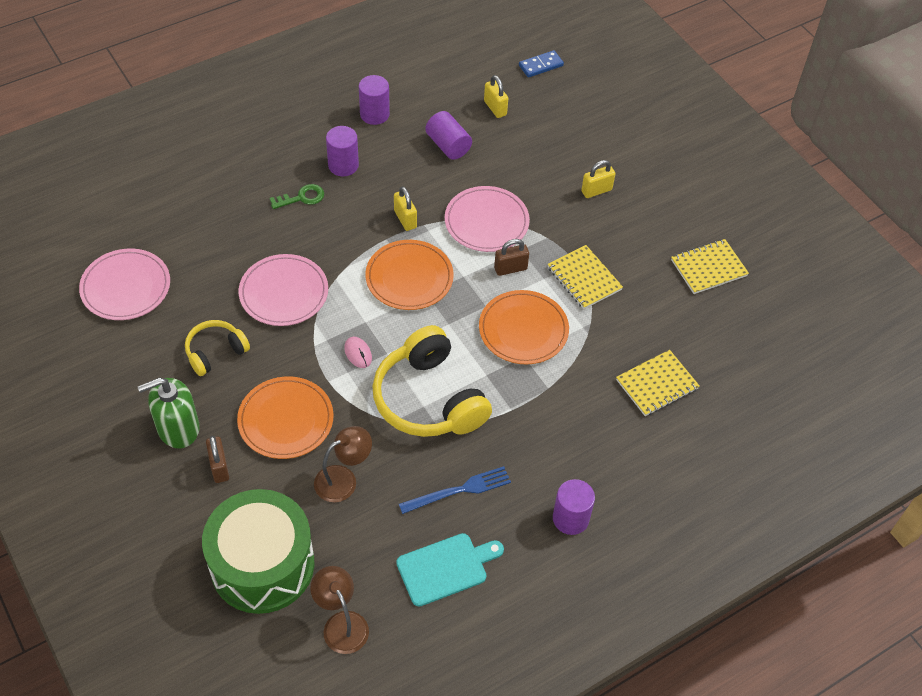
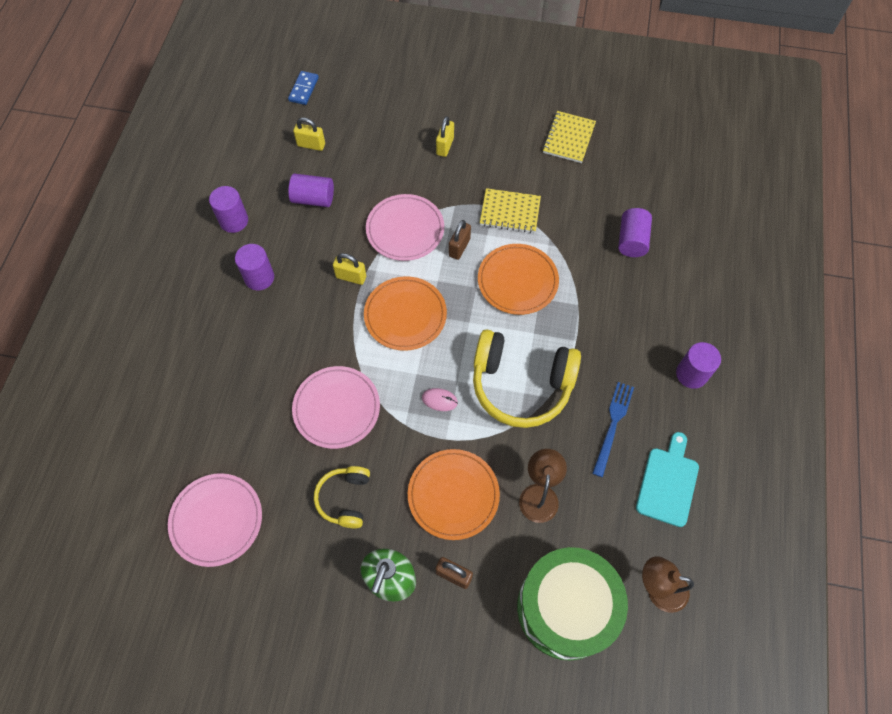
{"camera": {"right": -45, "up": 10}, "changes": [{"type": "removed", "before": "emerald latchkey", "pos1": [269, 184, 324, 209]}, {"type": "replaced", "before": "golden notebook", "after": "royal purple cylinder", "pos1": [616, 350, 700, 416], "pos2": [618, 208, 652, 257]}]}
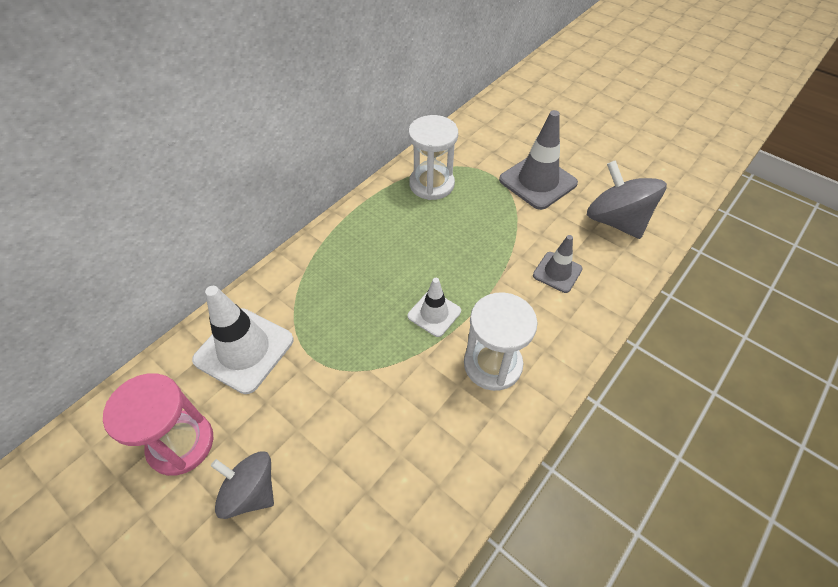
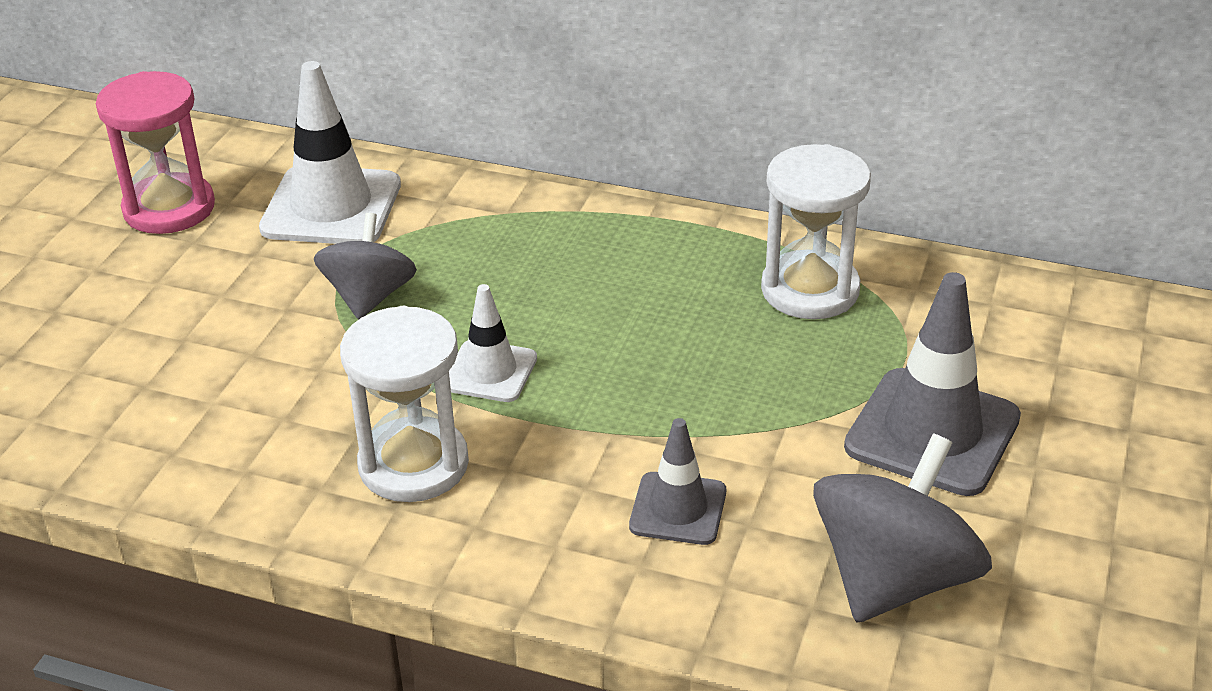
{"camera": {"right": 70, "up": -15}, "changes": [{"type": "moved", "before": "grey spinning top", "pos1": [211, 451, 274, 519], "pos2": [314, 213, 417, 320]}]}
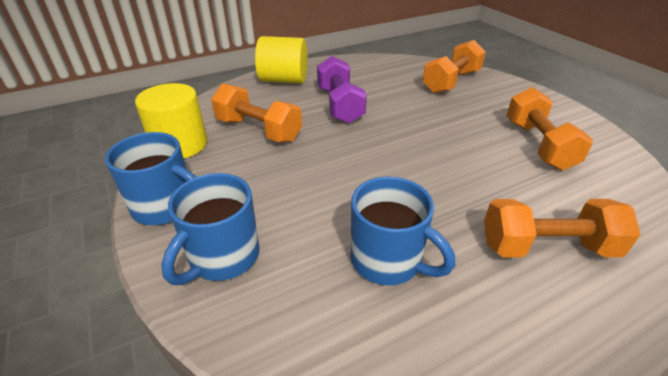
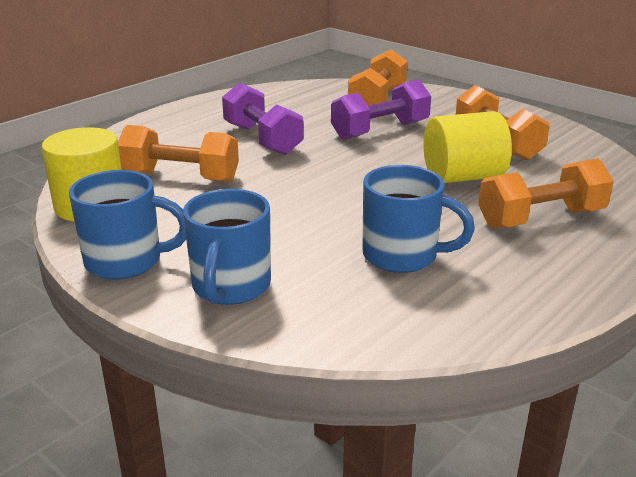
{"camera": {"right": -20, "up": -10}, "changes": [{"type": "moved", "before": "golden cylinder", "pos1": [255, 36, 307, 84], "pos2": [424, 111, 512, 183]}, {"type": "added", "after": "royal purple hand weight", "pos2": [331, 80, 431, 140]}]}
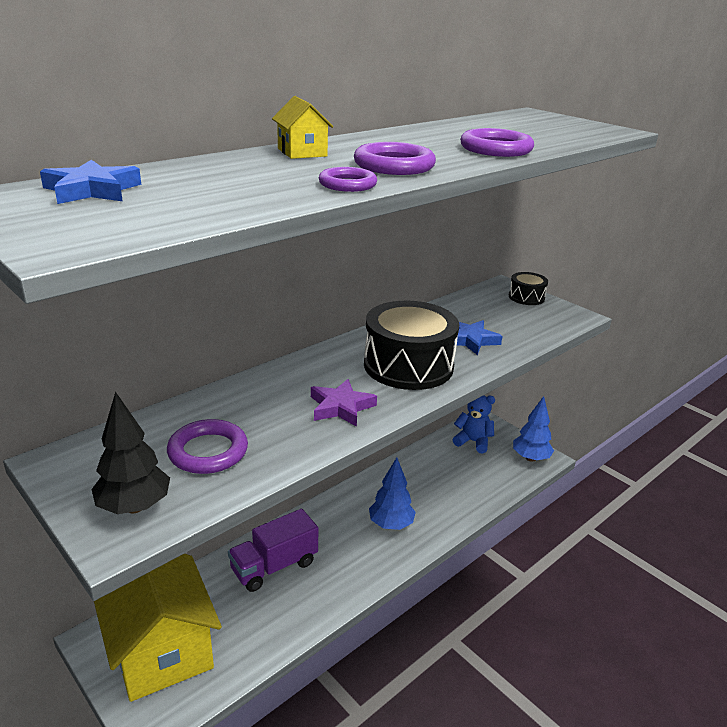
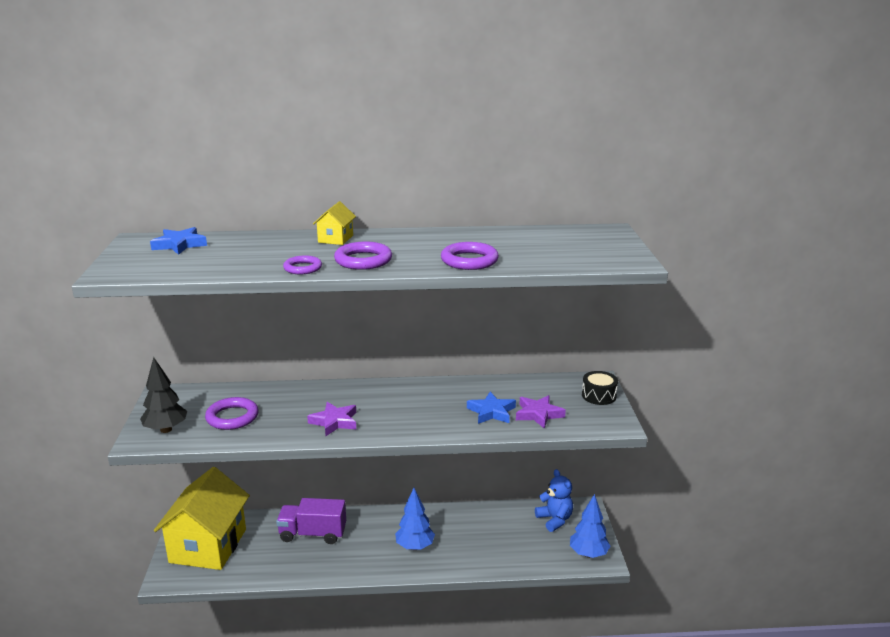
{"camera": {"right": 40, "up": -5}, "changes": [{"type": "removed", "before": "black drum", "pos1": [364, 301, 459, 390]}, {"type": "added", "after": "royal purple star shape", "pos2": [516, 395, 566, 429]}]}
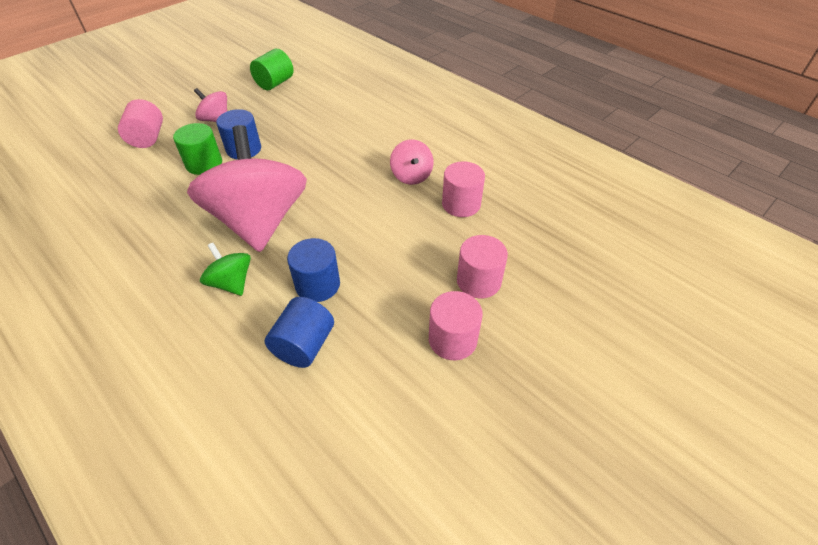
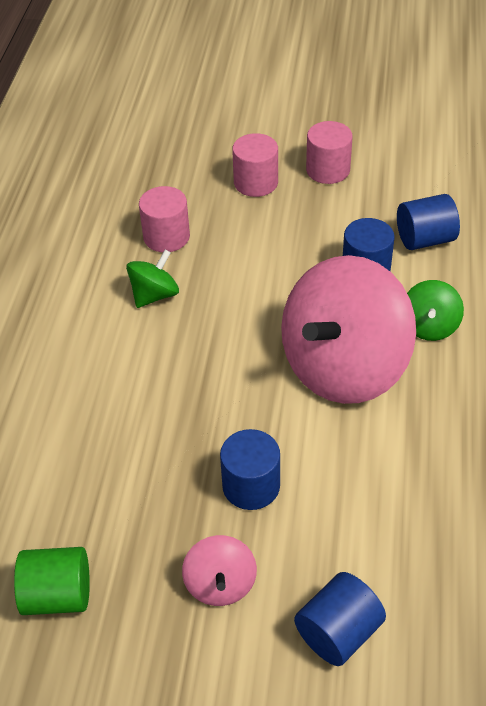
{"camera": {"right": -125, "up": 0}, "changes": [{"type": "recoloured", "before": "rose-pink cylinder", "after": "cobalt cylinder", "pos1": [118, 99, 163, 148], "pos2": [294, 572, 386, 666]}, {"type": "removed", "before": "emerald cylinder", "pos1": [173, 123, 222, 175]}, {"type": "recoloured", "before": "rose-pink spinning top", "after": "emerald spinning top", "pos1": [390, 139, 433, 185], "pos2": [126, 250, 179, 308]}]}
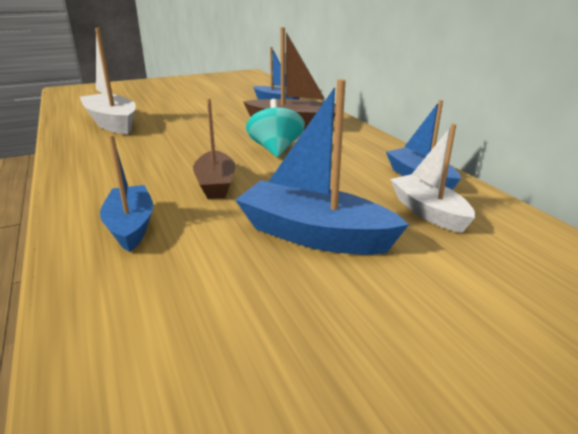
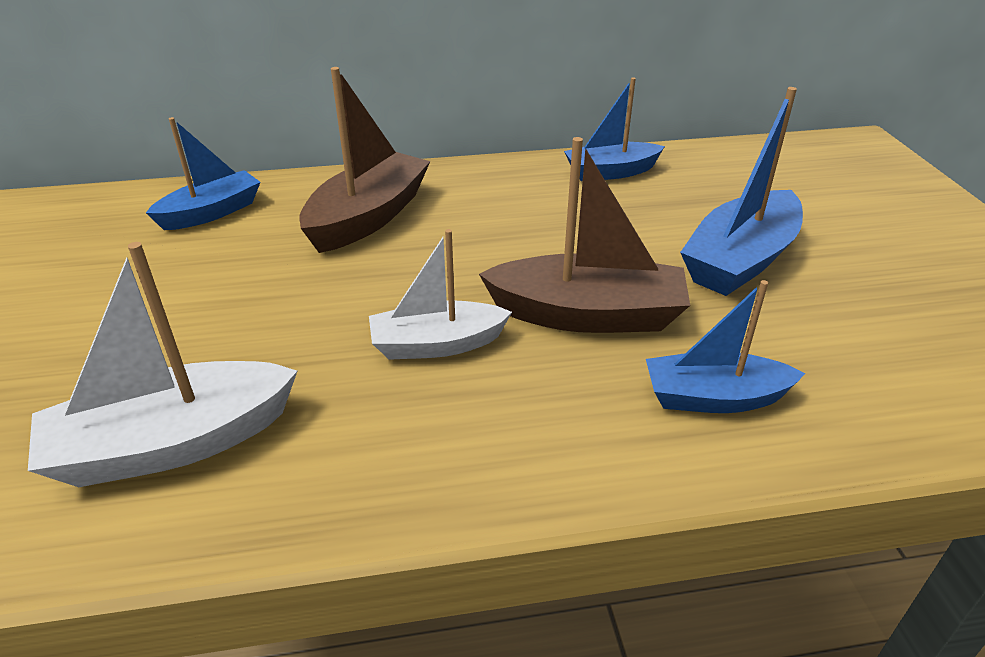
{"camera": {"right": -75, "up": 10}, "changes": [{"type": "resized", "before": "brown boat", "pos1": [193, 98, 235, 199], "pos2": [479, 137, 690, 333], "scale": 1.5}, {"type": "removed", "before": "aqua spinning top", "pos1": [246, 99, 305, 158]}, {"type": "moved", "before": "pure white boat", "pos1": [390, 124, 475, 233], "pos2": [369, 229, 512, 360]}]}
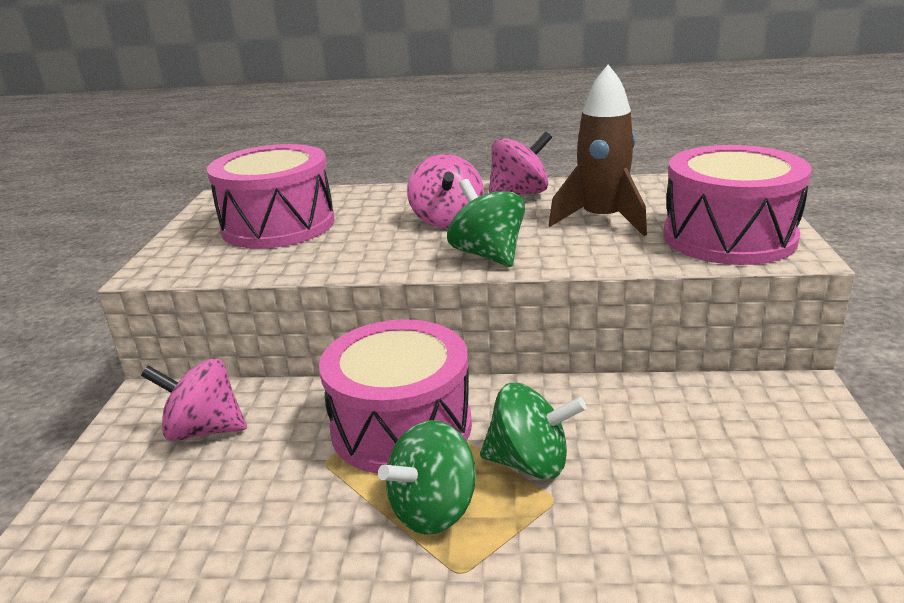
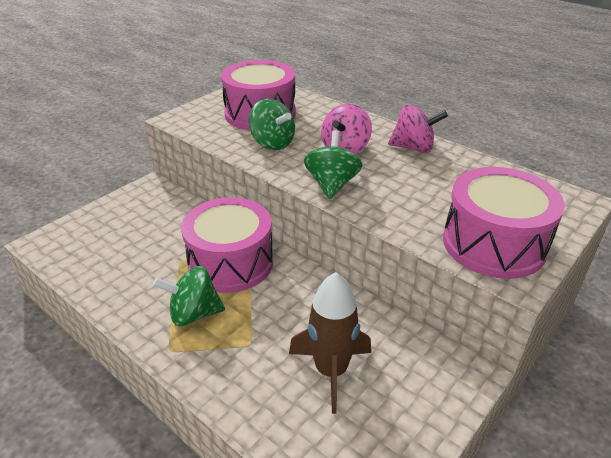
{"camera": {"right": 35, "up": 10}, "changes": [{"type": "removed", "before": "rose-pink spinning top", "pos1": [141, 358, 247, 441]}, {"type": "moved", "before": "emerald spinning top", "pos1": [480, 383, 587, 479], "pos2": [249, 99, 295, 150]}, {"type": "moved", "before": "brown spaceship", "pos1": [549, 64, 647, 236], "pos2": [289, 272, 371, 414]}]}
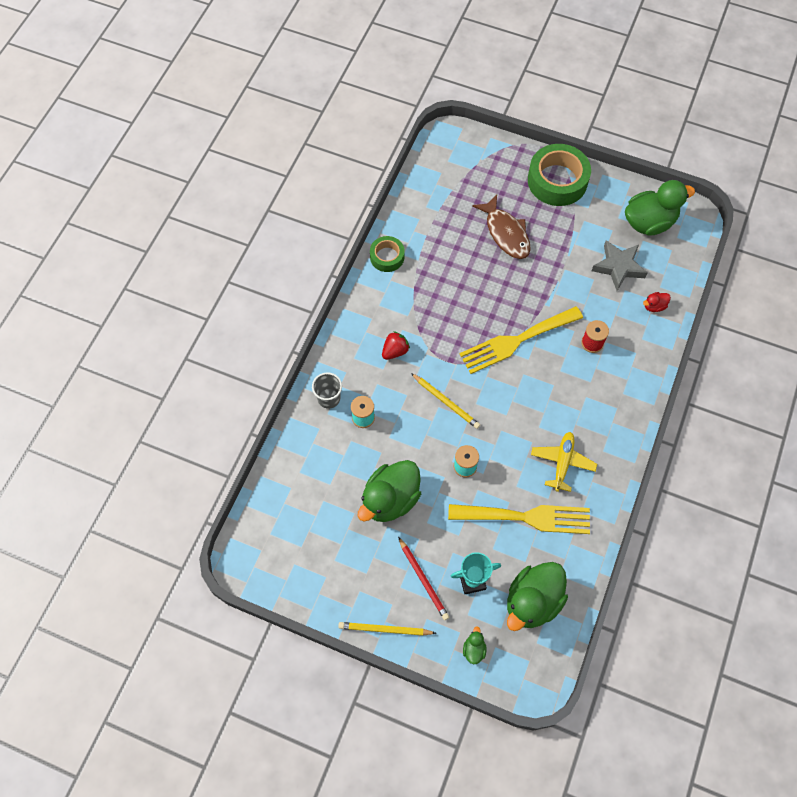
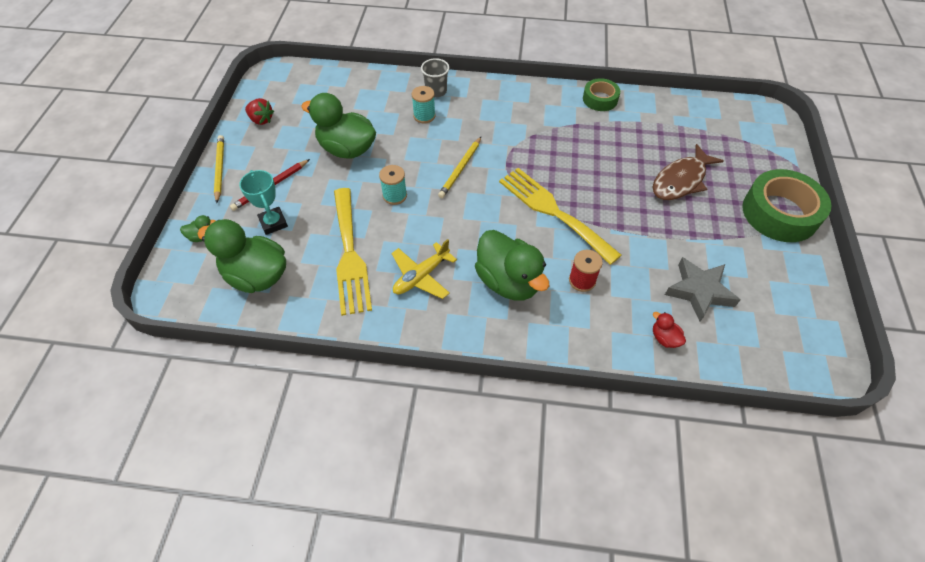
{"camera": {"right": 75, "up": -10}, "changes": [{"type": "moved", "before": "crimson berry", "pos1": [382, 331, 410, 360], "pos2": [245, 98, 274, 125]}, {"type": "turned", "before": "golden plane", "pos1": [531, 432, 597, 492], "pos2": [392, 239, 457, 299], "turn": 135}, {"type": "moved", "before": "emerald duck", "pos1": [625, 180, 695, 236], "pos2": [475, 230, 549, 301]}]}
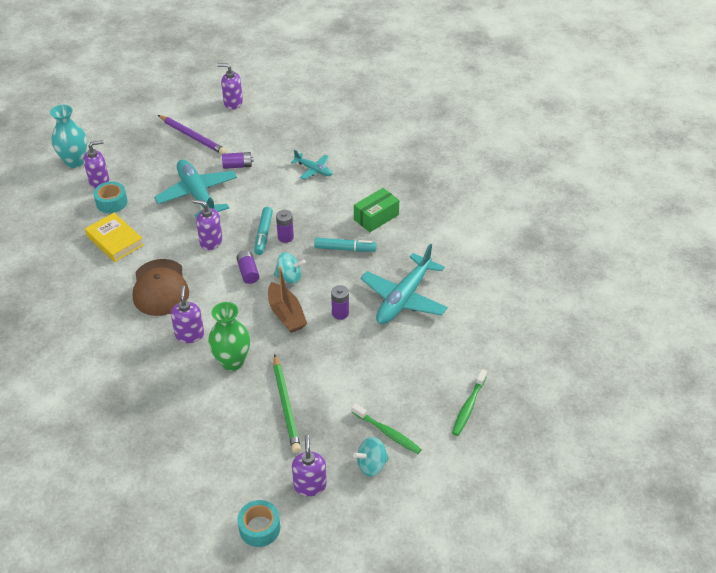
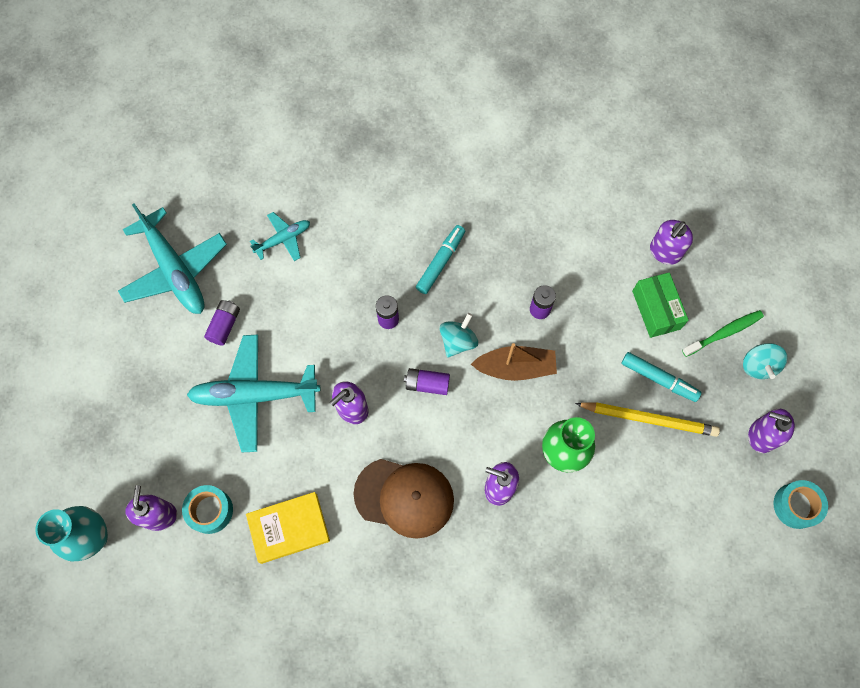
{"camera": {"right": -65, "up": 25}, "changes": [{"type": "removed", "before": "royal purple wooden pencil", "pos1": [158, 115, 227, 154]}, {"type": "moved", "before": "royal purple pump bottle", "pos1": [217, 63, 243, 109], "pos2": [650, 220, 693, 265]}, {"type": "moved", "before": "aqua felt pen", "pos1": [254, 207, 273, 255], "pos2": [621, 352, 702, 402]}, {"type": "recoloured", "before": "emerald wooden pencil", "after": "golden wooden pencil", "pos1": [273, 354, 301, 453], "pos2": [575, 402, 720, 437]}, {"type": "moved", "before": "emerald box", "pos1": [354, 188, 399, 232], "pos2": [632, 272, 689, 338]}, {"type": "moved", "before": "aqua plane", "pos1": [361, 244, 448, 324], "pos2": [118, 203, 227, 314]}, {"type": "removed", "before": "emerald toothbrush", "pos1": [452, 369, 487, 436]}]}
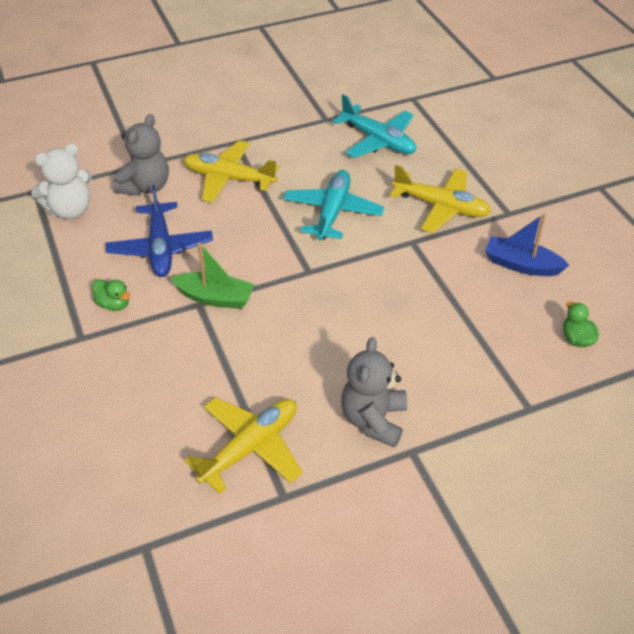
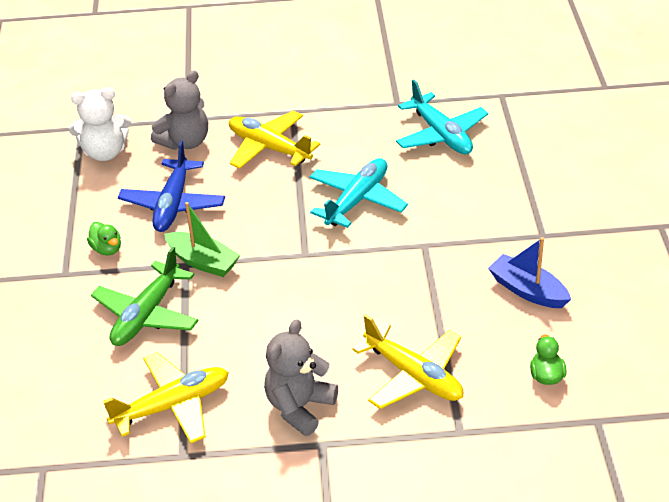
{"camera": {"right": 20, "up": -5}, "changes": [{"type": "moved", "before": "golden plane", "pos1": [390, 165, 491, 233], "pos2": [352, 314, 463, 409]}, {"type": "added", "after": "emerald plane", "pos2": [91, 247, 199, 346]}]}
